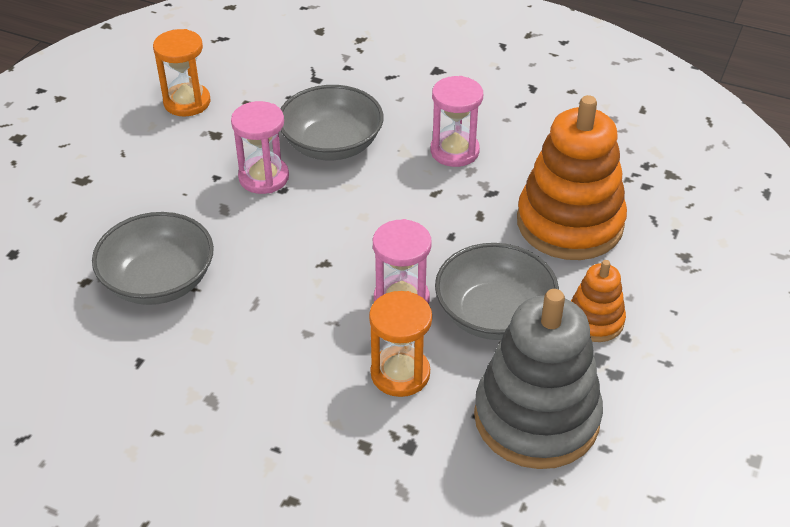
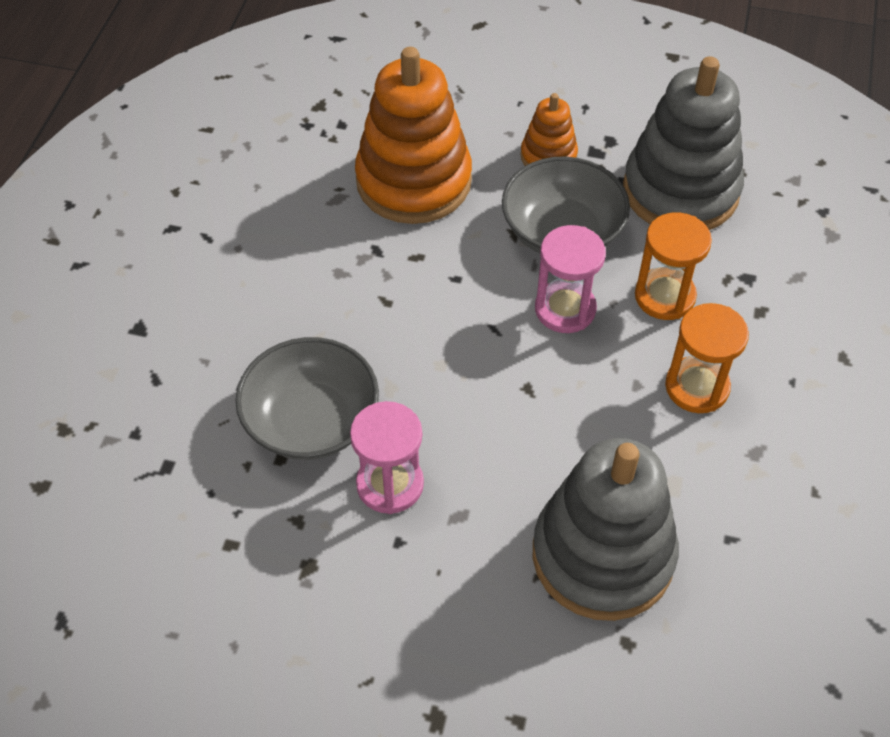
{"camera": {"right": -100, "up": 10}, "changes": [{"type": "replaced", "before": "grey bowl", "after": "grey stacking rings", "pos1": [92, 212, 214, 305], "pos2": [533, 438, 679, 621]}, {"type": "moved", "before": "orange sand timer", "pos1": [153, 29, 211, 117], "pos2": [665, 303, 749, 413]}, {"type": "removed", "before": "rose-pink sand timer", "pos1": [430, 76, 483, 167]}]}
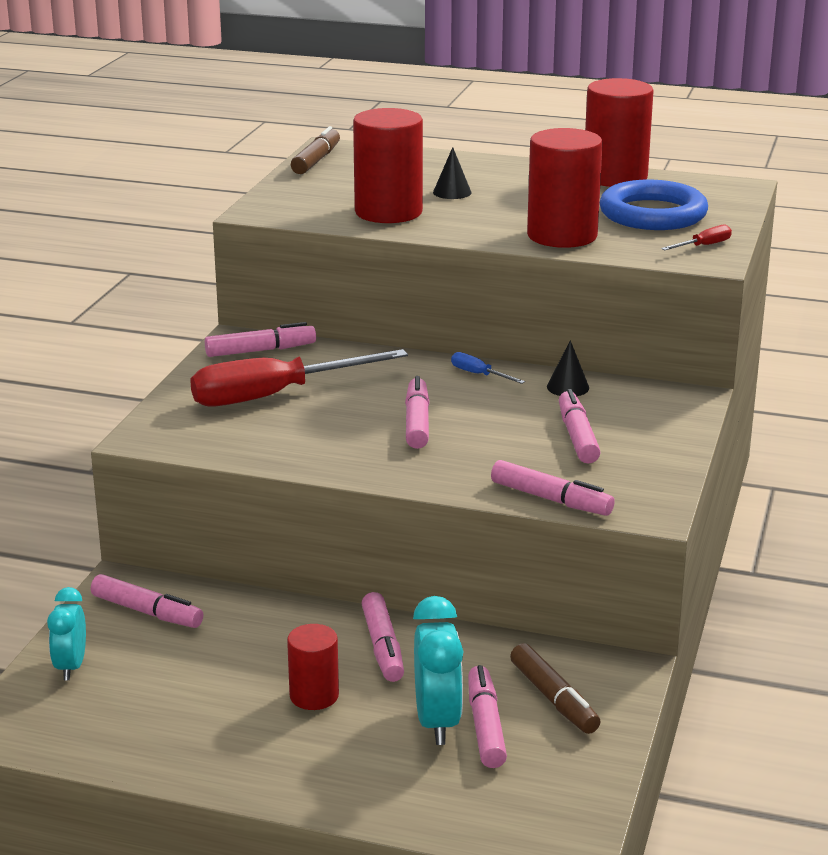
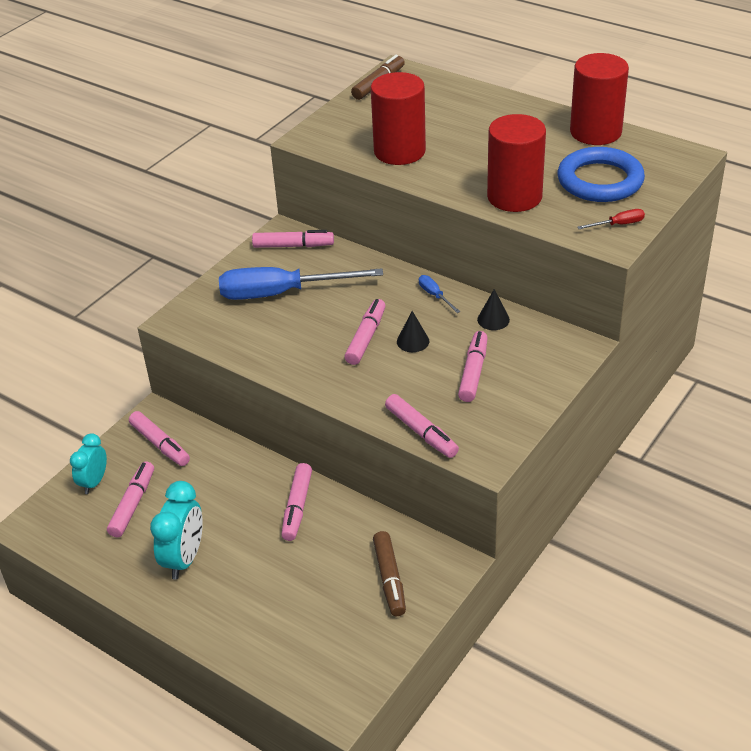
{"camera": {"right": 20, "up": 15}, "changes": [{"type": "recoloured", "before": "crimson screwdriver", "after": "cobalt screwdriver", "pos1": [190, 349, 408, 407], "pos2": [219, 267, 383, 300]}, {"type": "removed", "before": "crimson cylinder", "pos1": [287, 624, 339, 710]}, {"type": "moved", "before": "aqua bedside clock", "pos1": [413, 596, 463, 745], "pos2": [150, 481, 203, 580]}, {"type": "moved", "before": "black cone shape", "pos1": [433, 147, 472, 199], "pos2": [397, 311, 429, 352]}, {"type": "moved", "before": "rose-pink felt pen", "pos1": [468, 665, 507, 768], "pos2": [107, 461, 154, 537]}]}
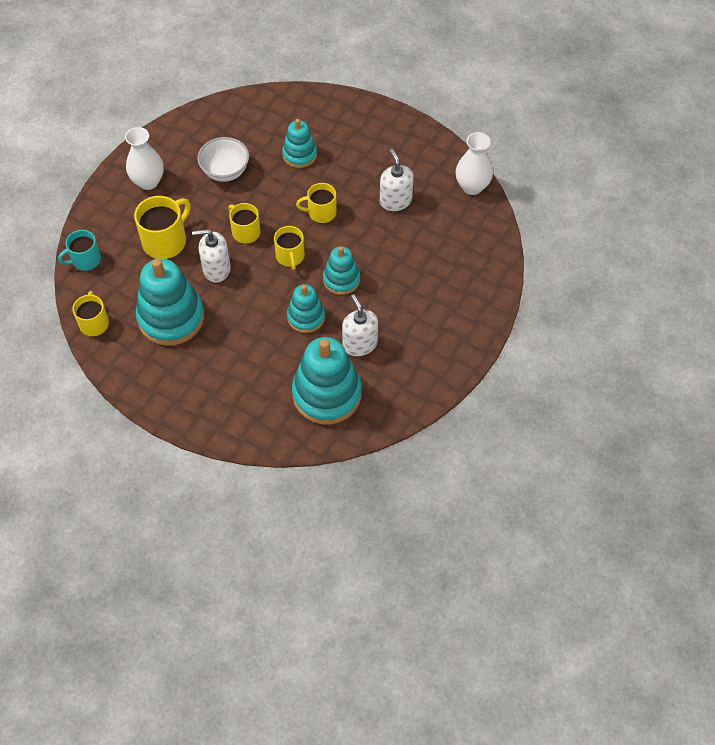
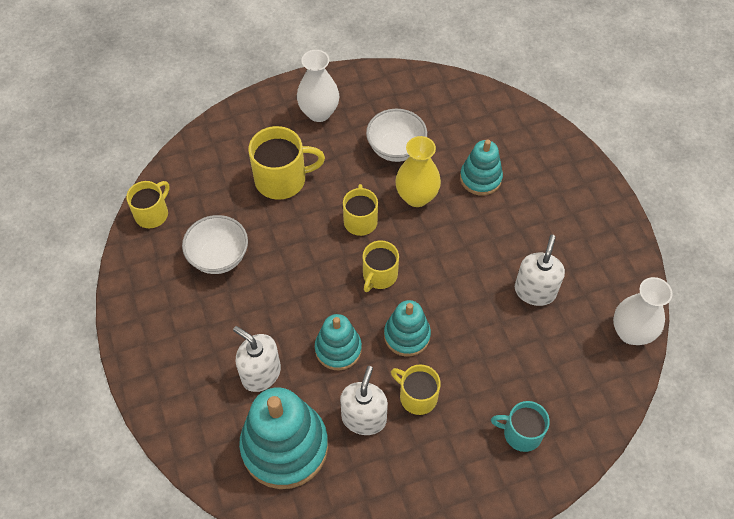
{"camera": {"right": 40, "up": 0}, "changes": [{"type": "moved", "before": "aqua tea mug", "pos1": [58, 230, 101, 271], "pos2": [491, 401, 550, 452]}, {"type": "replaced", "before": "aqua stacking rings", "after": "pure white bowl", "pos1": [136, 259, 204, 346], "pos2": [182, 215, 248, 274]}, {"type": "moved", "before": "pure white pump bottle", "pos1": [192, 229, 231, 283], "pos2": [233, 326, 281, 392]}, {"type": "moved", "before": "golden tea mug", "pos1": [296, 183, 337, 223], "pos2": [391, 364, 441, 415]}, {"type": "added", "after": "golden tall vase", "pos2": [395, 136, 441, 207]}]}
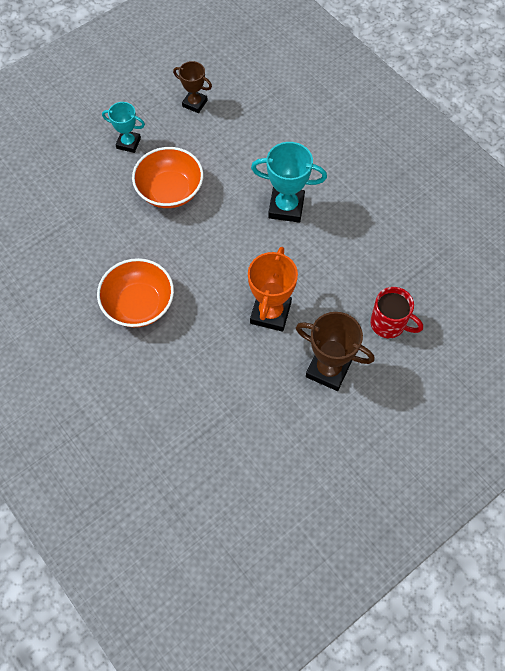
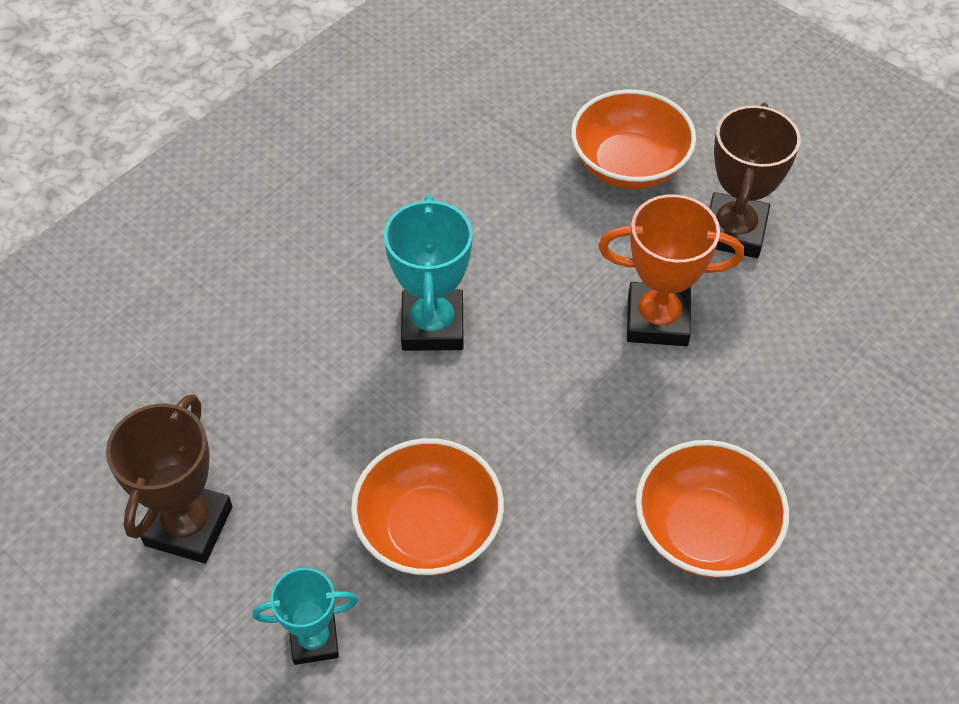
{"camera": {"right": -100, "up": -10}, "changes": [{"type": "turned", "before": "aqua prize cup", "pos1": [102, 102, 145, 153], "pos2": [252, 568, 358, 665], "turn": 75}, {"type": "resized", "before": "brown prize cup", "pos1": [173, 61, 212, 113], "pos2": [106, 394, 232, 563], "scale": 1.58}, {"type": "replaced", "before": "crimson tea mug", "after": "orange bowl", "pos1": [370, 287, 423, 338], "pos2": [571, 90, 696, 189]}]}
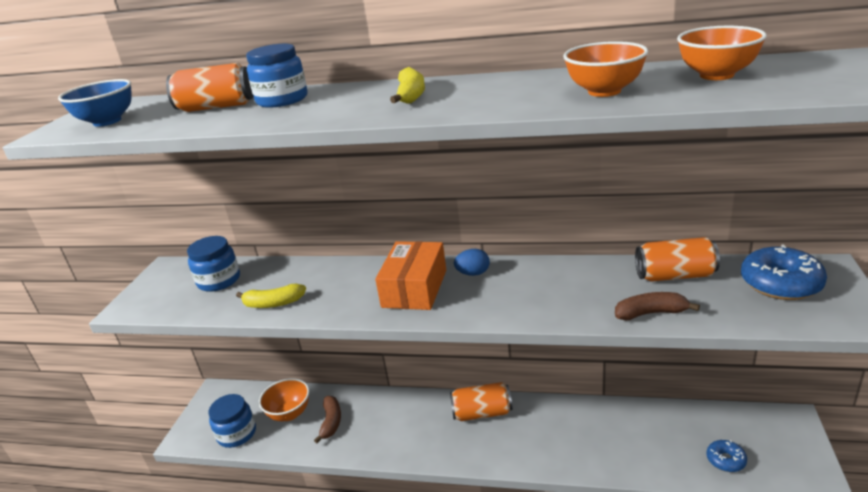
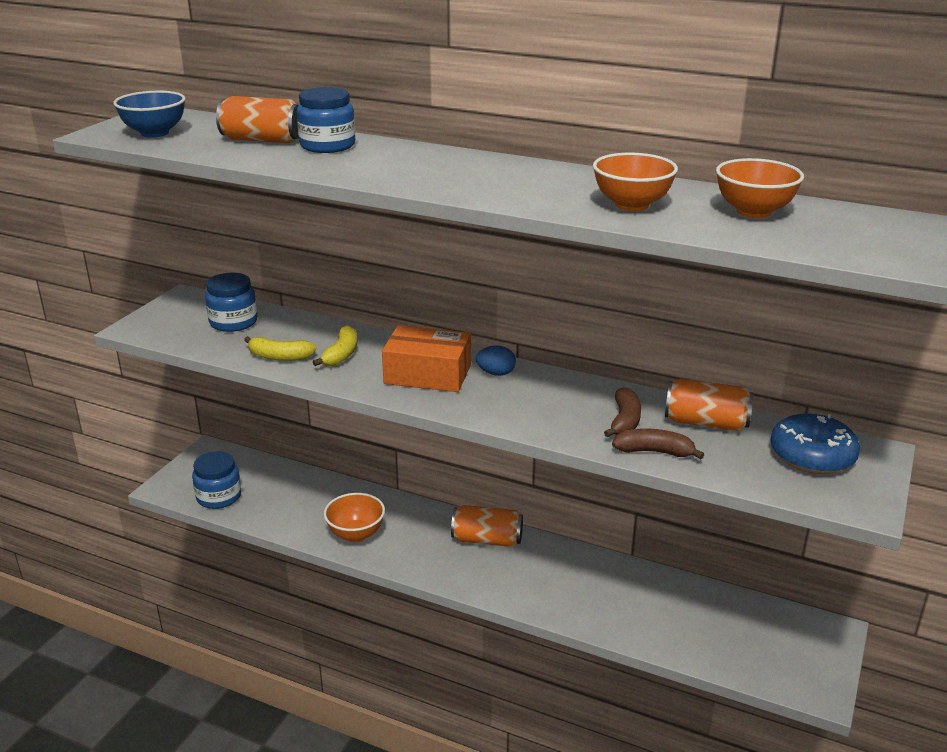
{"camera": {"right": 10, "up": 0}, "changes": [{"type": "moved", "before": "orange bowl", "pos1": [259, 378, 309, 421], "pos2": [324, 493, 385, 542]}, {"type": "moved", "before": "brown toy banana", "pos1": [314, 396, 341, 443], "pos2": [604, 387, 641, 437]}, {"type": "turned", "before": "orange box", "pos1": [375, 241, 446, 310], "pos2": [382, 325, 471, 392], "turn": 75}, {"type": "moved", "before": "golden toy banana", "pos1": [390, 67, 425, 104], "pos2": [313, 325, 357, 366]}, {"type": "removed", "before": "cobalt doughnut", "pos1": [707, 440, 747, 472]}]}
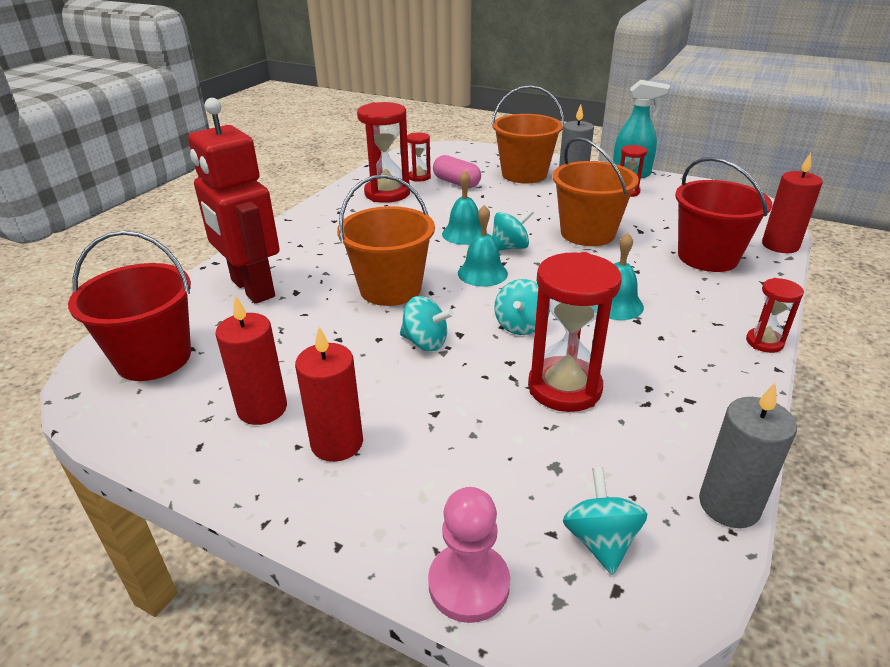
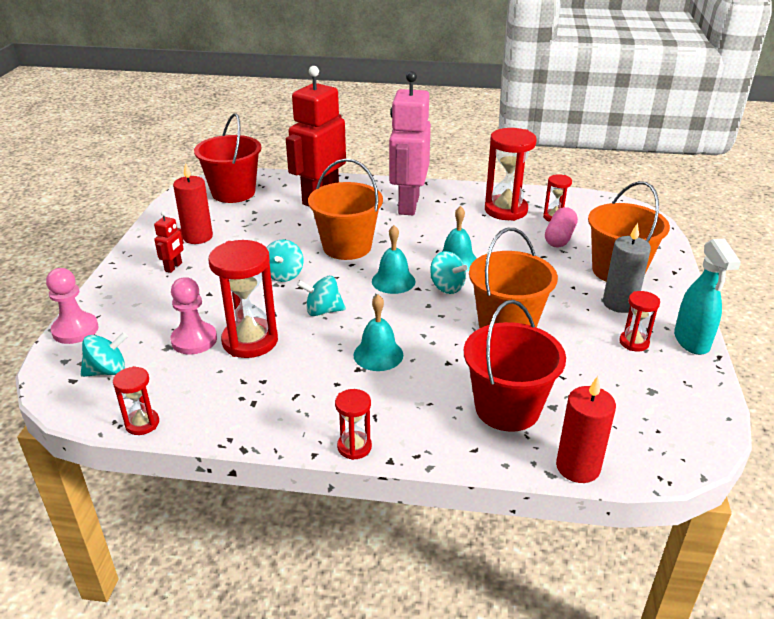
{"camera": {"right": 70, "up": 0}, "changes": [{"type": "replaced", "before": "crimson wax candle", "after": "crimson toy robot", "pos1": [295, 327, 363, 462], "pos2": [154, 211, 184, 273]}, {"type": "replaced", "before": "grey wax candle", "after": "crimson sand timer", "pos1": [699, 383, 797, 528], "pos2": [113, 366, 159, 435]}, {"type": "added", "after": "rose-pink game pawn", "pos2": [170, 277, 217, 354]}, {"type": "added", "after": "rose-pink toy robot", "pos2": [389, 71, 431, 215]}]}
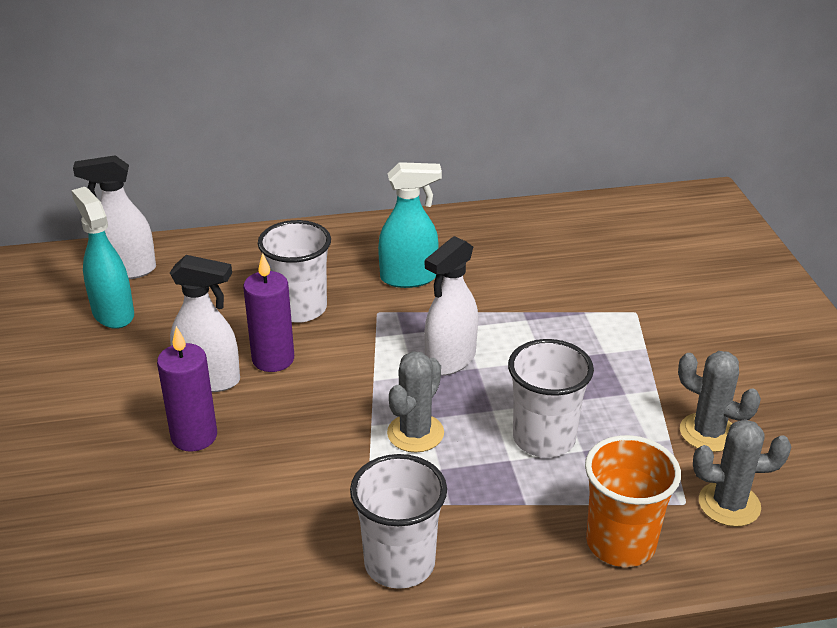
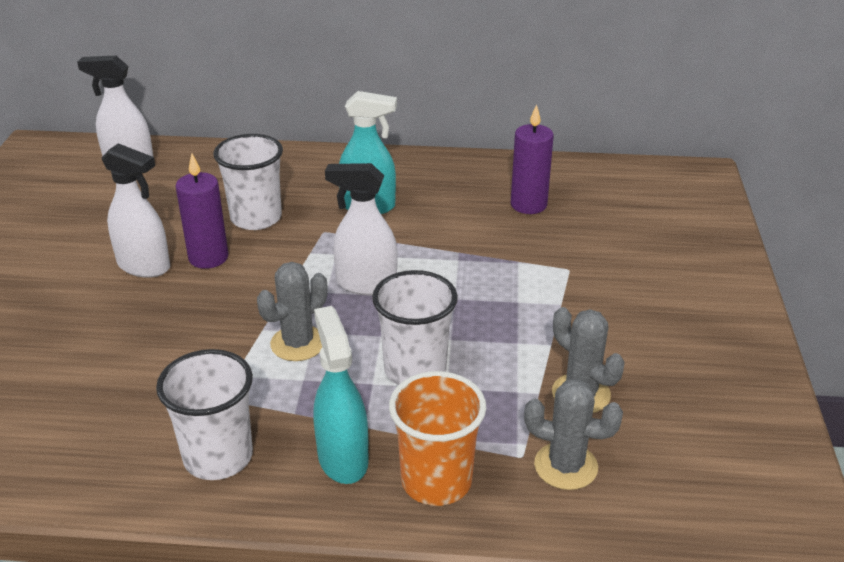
{"camera": {"right": 15, "up": 0}, "changes": [{"type": "moved", "before": "aqua spray bottle", "pos1": [71, 187, 134, 329], "pos2": [314, 306, 369, 484]}, {"type": "moved", "before": "royal purple wax candle", "pos1": [157, 326, 217, 452], "pos2": [511, 104, 554, 214]}, {"type": "turned", "before": "pure white spray bottle", "pos1": [424, 236, 478, 376], "pos2": [325, 163, 397, 295], "turn": 45}]}
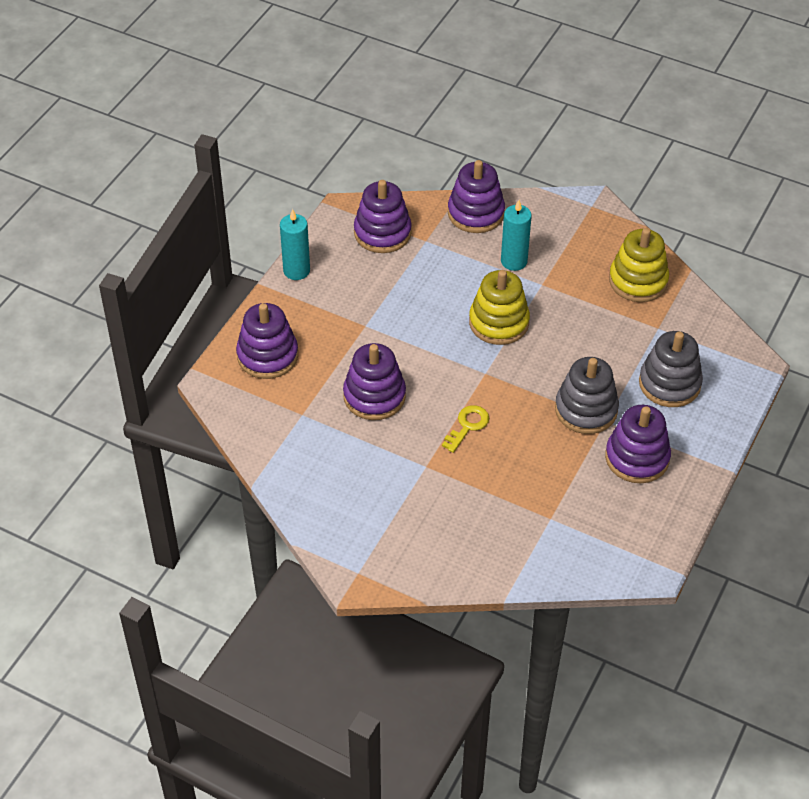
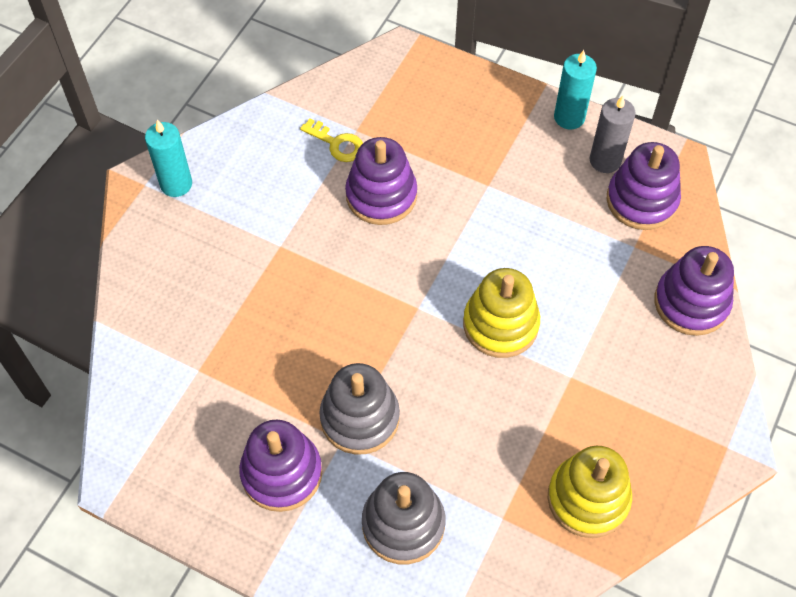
{"camera": {"right": 90, "up": 10}, "changes": [{"type": "removed", "before": "royal purple stacking rings", "pos1": [236, 303, 298, 379]}, {"type": "moved", "before": "golden latchkey", "pos1": [442, 405, 489, 453], "pos2": [300, 118, 363, 162]}, {"type": "moved", "before": "aqua wax candle", "pos1": [501, 200, 532, 271], "pos2": [145, 120, 192, 197]}, {"type": "added", "after": "grey wax candle", "pos2": [590, 95, 636, 173]}]}
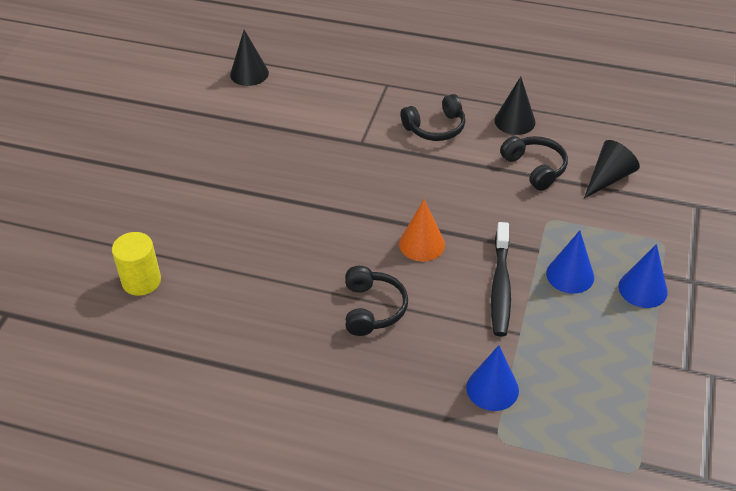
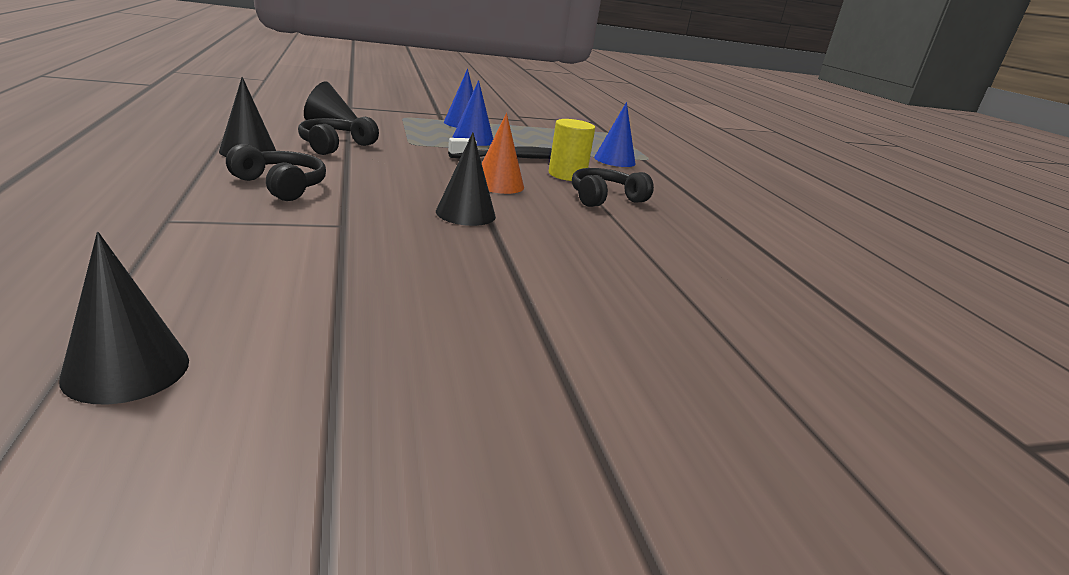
{"camera": {"right": -125, "up": -20}, "changes": [{"type": "moved", "before": "golden cylinder", "pos1": [112, 232, 161, 296], "pos2": [549, 119, 595, 181]}, {"type": "added", "after": "black cone shape", "pos2": [436, 132, 496, 226]}]}
